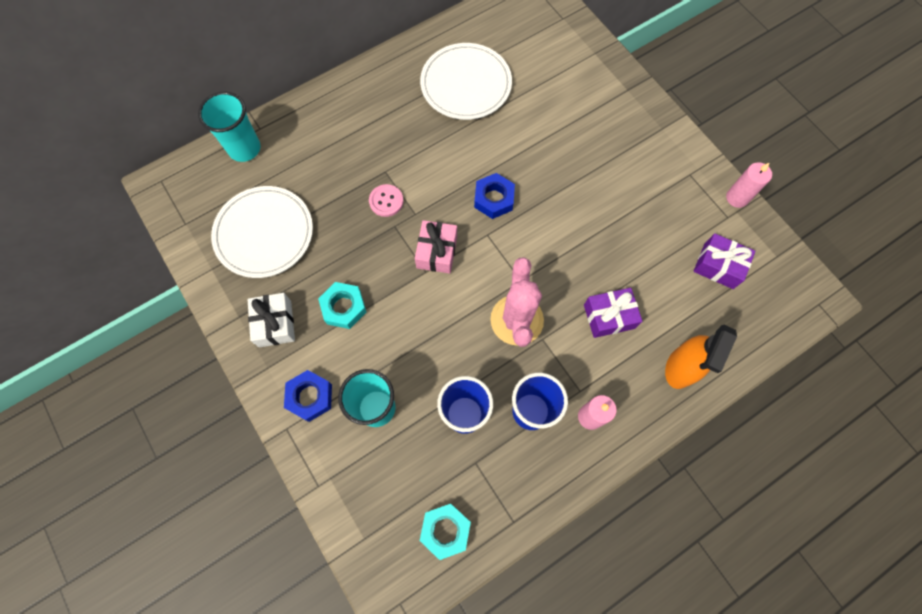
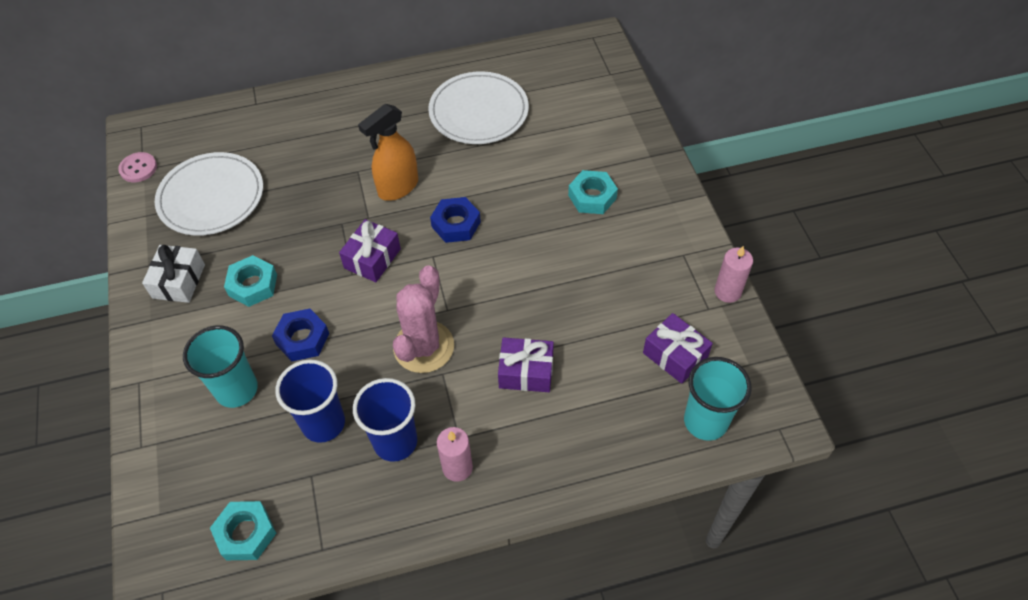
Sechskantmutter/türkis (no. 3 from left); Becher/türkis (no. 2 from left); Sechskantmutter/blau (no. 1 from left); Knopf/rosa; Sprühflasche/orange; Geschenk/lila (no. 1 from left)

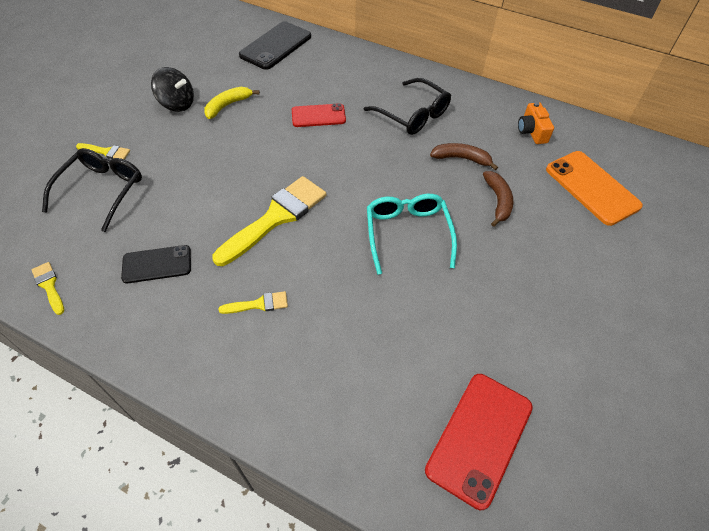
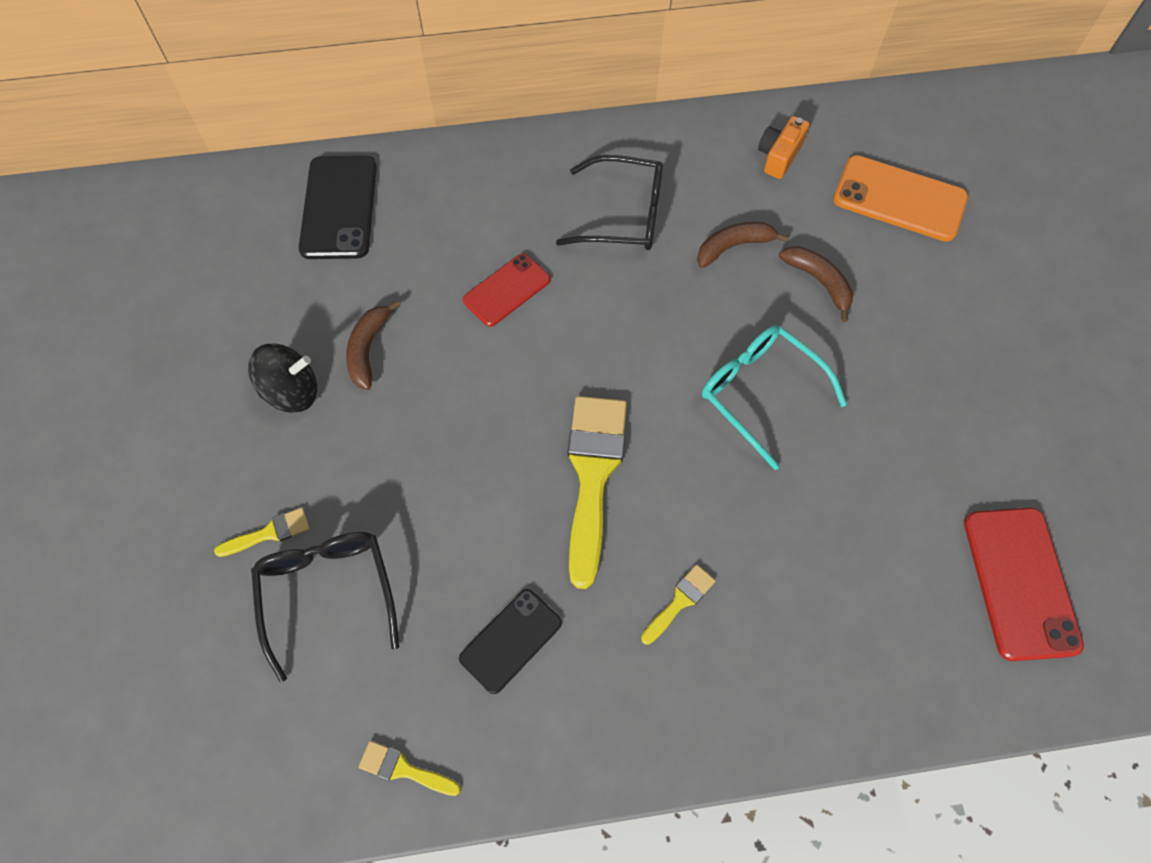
Banane/braun (no. 1 from left); Kamera/orange

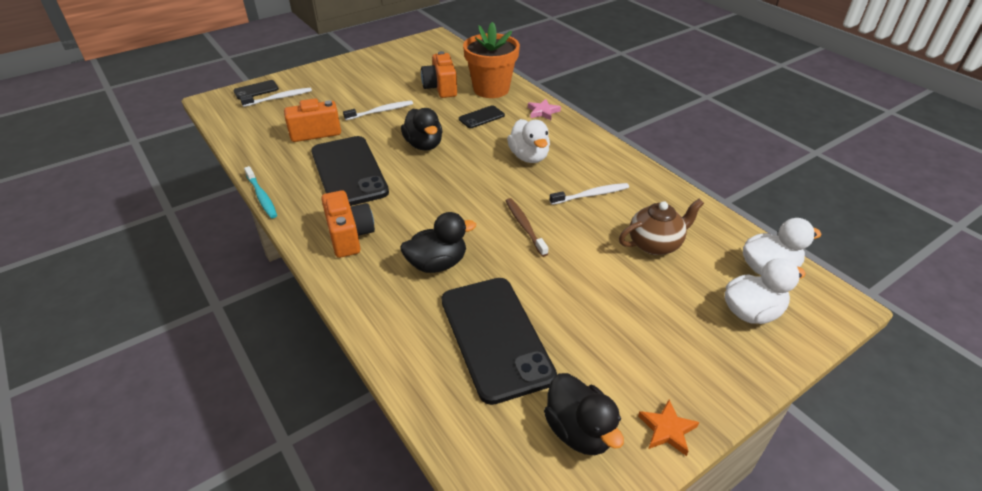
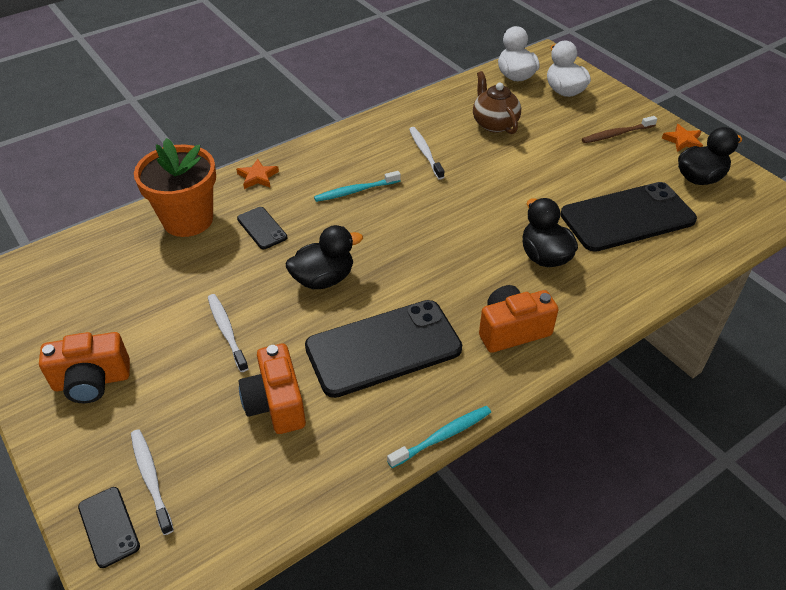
Kamera/orange (no. 1 from left); Zahnbürste/braun; Zahnbürste/türkis (no. 1 from left); Stern/orange (no. 1 from left)

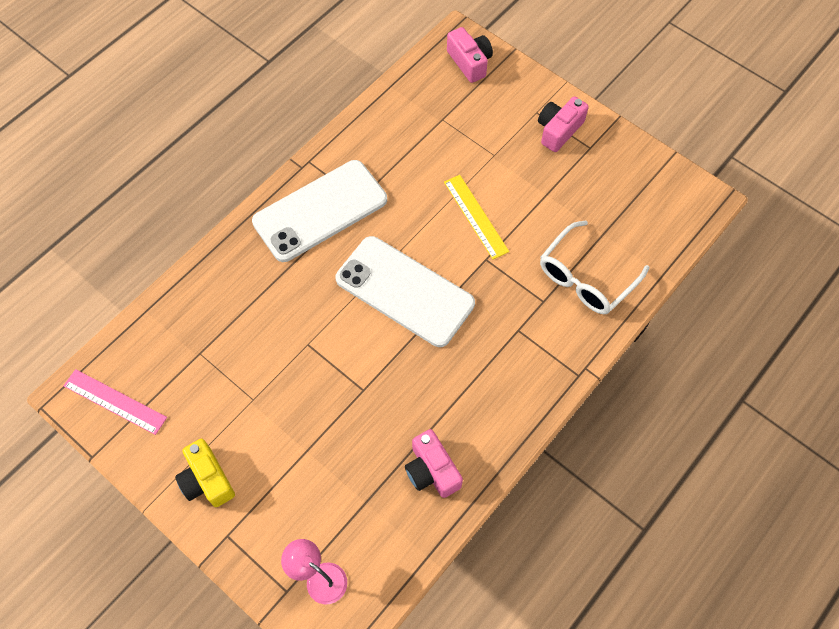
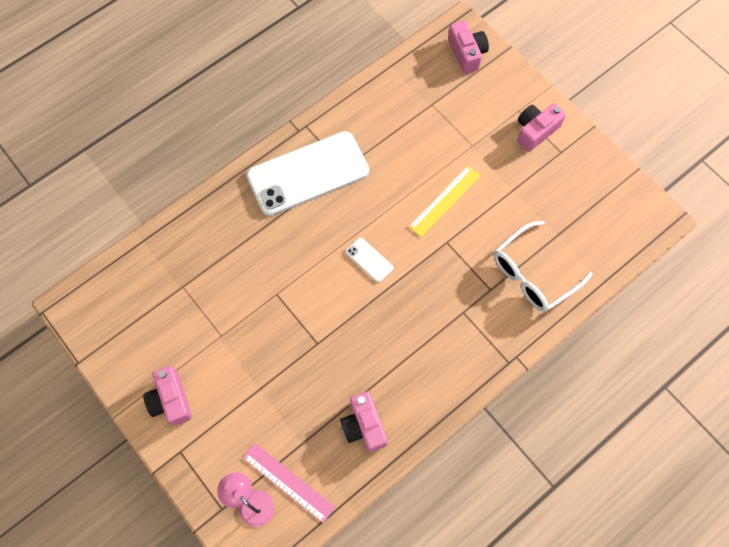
Lineal/rosa; Kamera/rosa (no. 1 from left); Lineal/gelb; Handy/weiß (no. 2 from left)

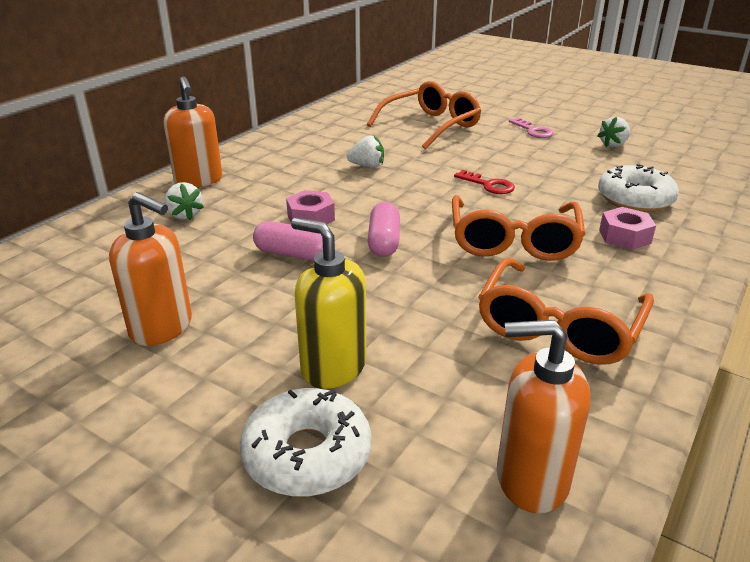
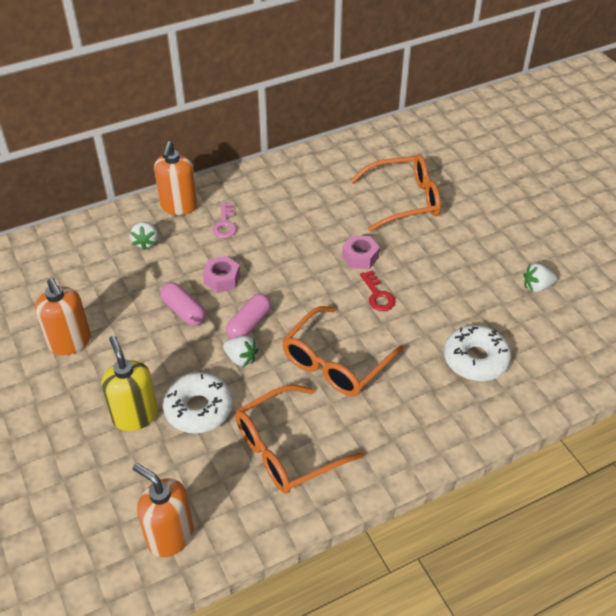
Donut/weiß (no. 1 from left); Erdbeere/weiß (no. 2 from left); Schlüssel/rosa; Sechskantmutter/rosa (no. 2 from left)

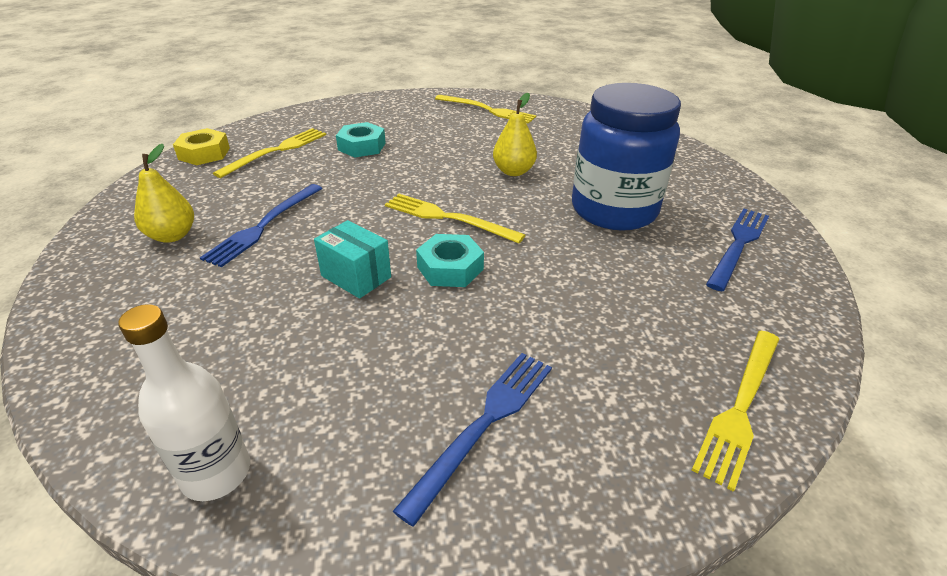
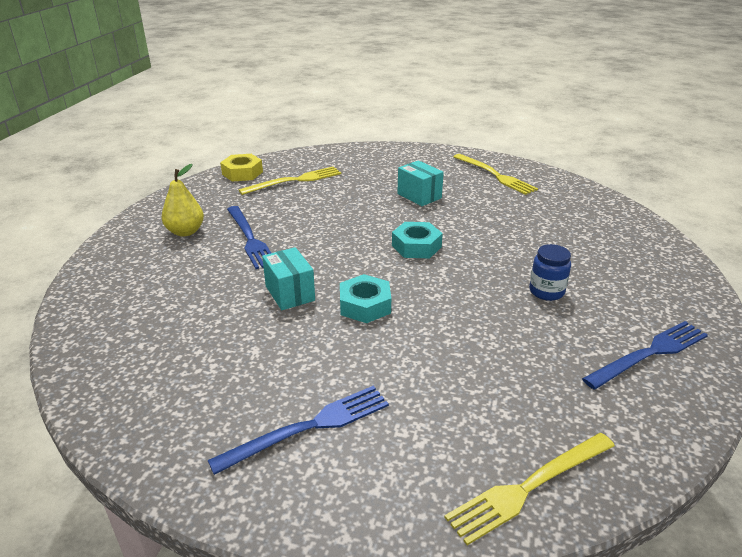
Flasche/weiß; Gabel/gelb (no. 2 from left in the first image); Birne/gelb (no. 2 from left in the first image); Schachtel/türkis (no. 2 from left); Sechskantmutter/türkis (no. 2 from left); Gabel/blau (no. 1 from left); Einmachglas/blau

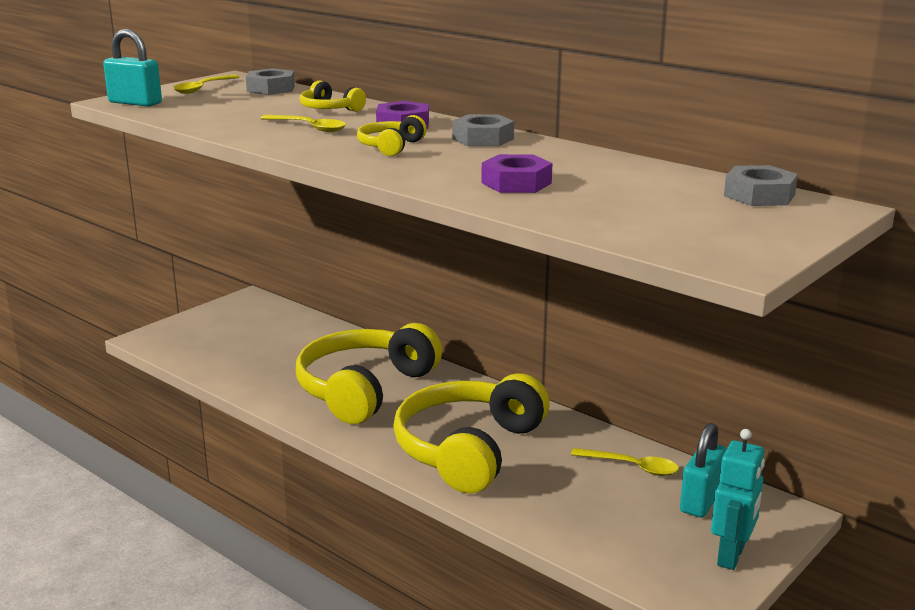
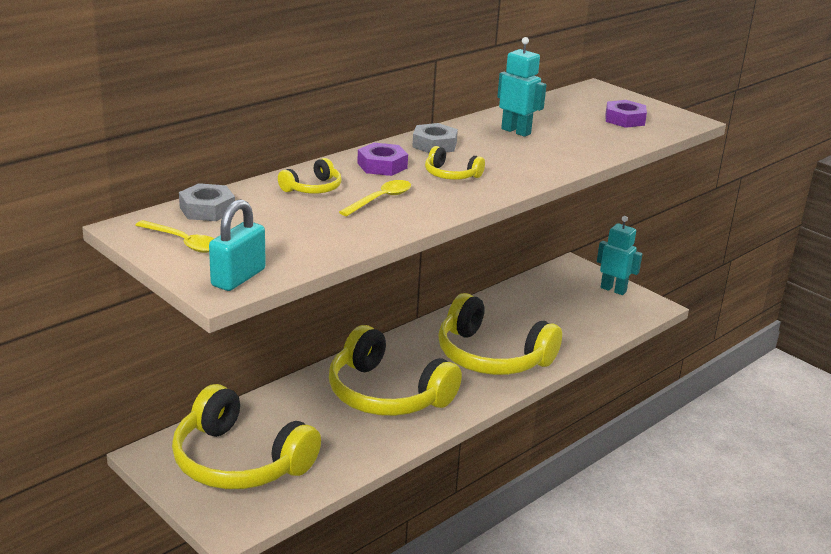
Löffel/gelb (no. 3 from left in the first image); Vorhängeschloss/türkis (no. 2 from left in the first image); Sechskantmutter/grau (no. 3 from left in the first image); Kopfhörer/gelb (no. 1 from left); Roboter/türkis (no. 1 from left); Sechskantmutter/lila (no. 2 from left)

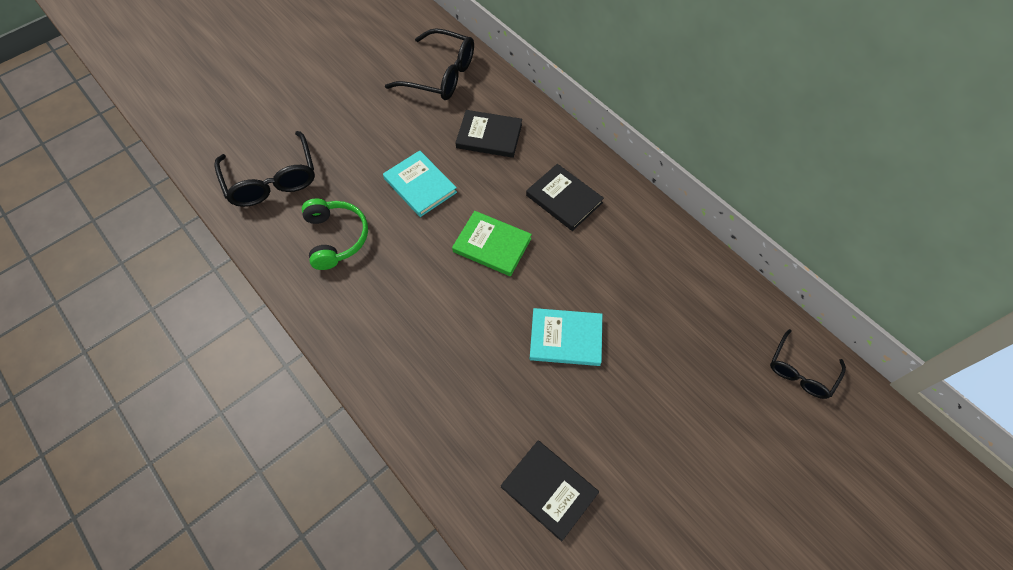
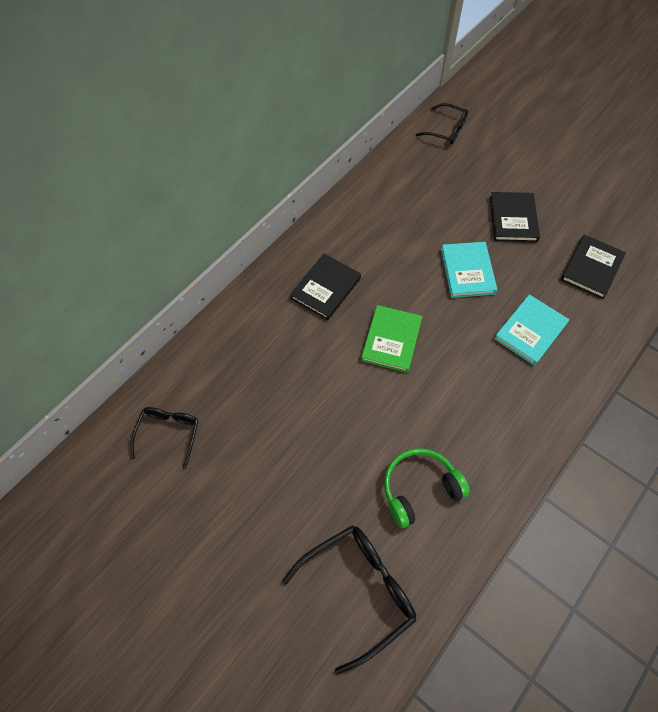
Buch/türkis (no. 2 from left); Buch/schwarz (no. 2 from left); Brille/schwarz (no. 1 from left)

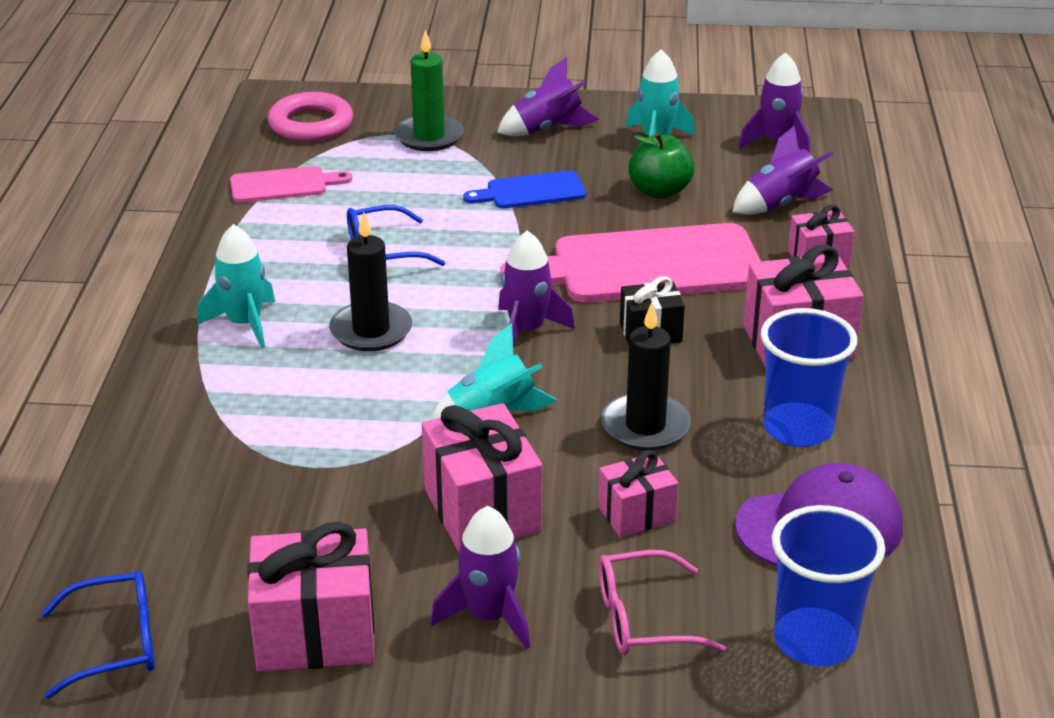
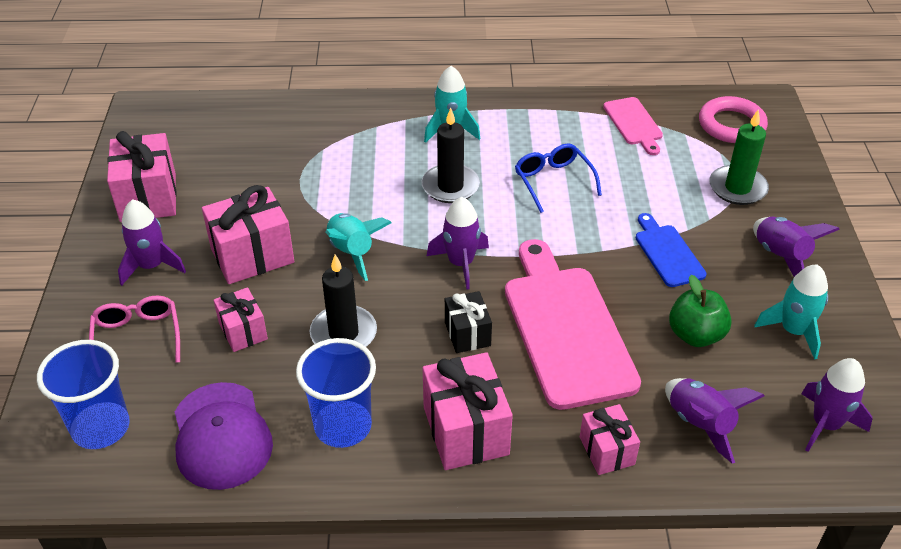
Brille/blau (no. 1 from left in the first image)

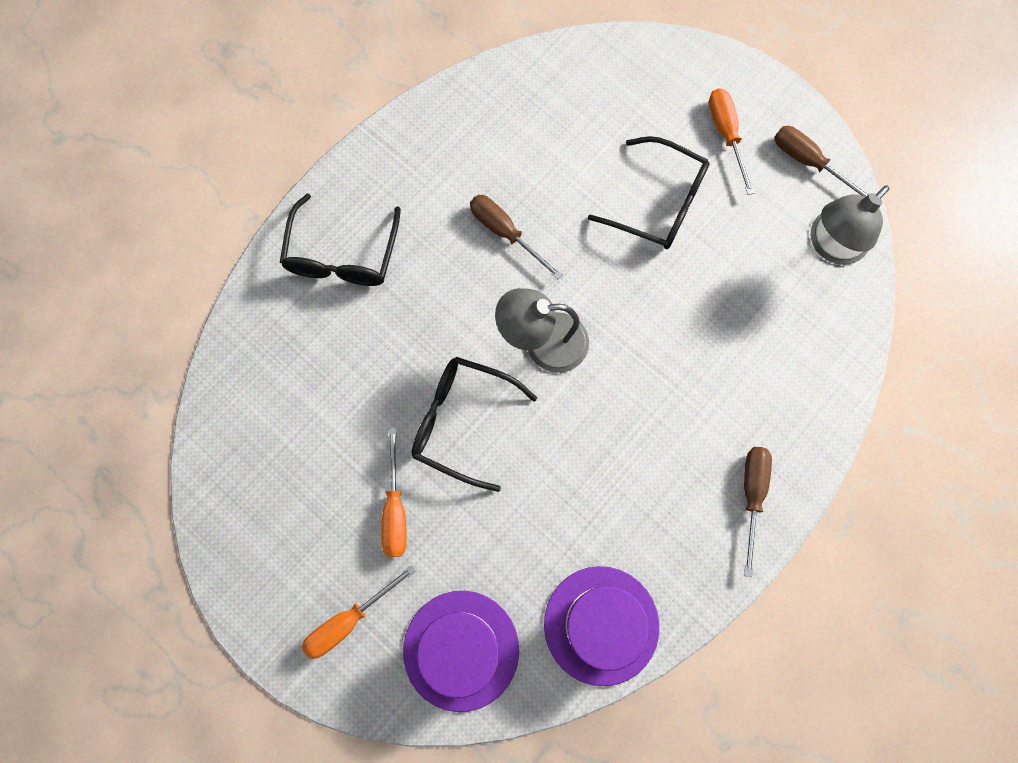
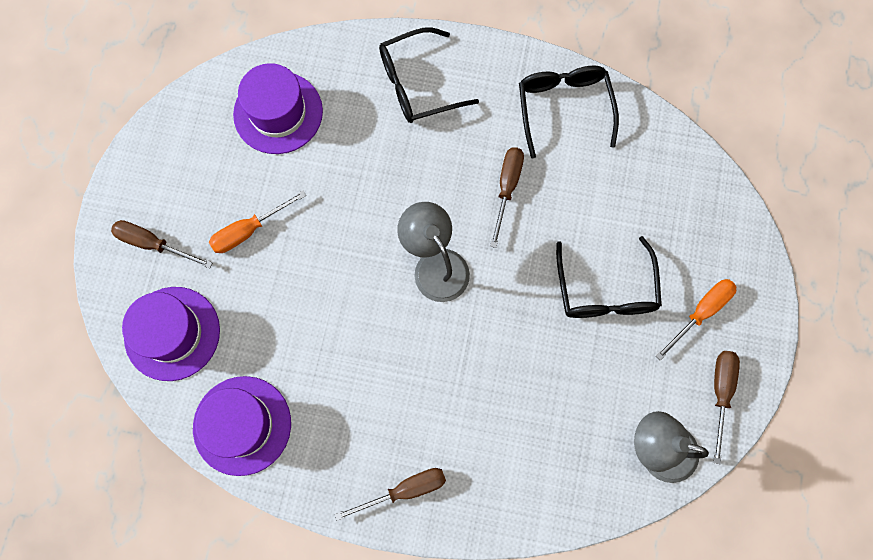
Hut/lila (no. 3 from left); Brille/schwarz (no. 2 from left); Schraubenzieher/braun (no. 1 from left)

